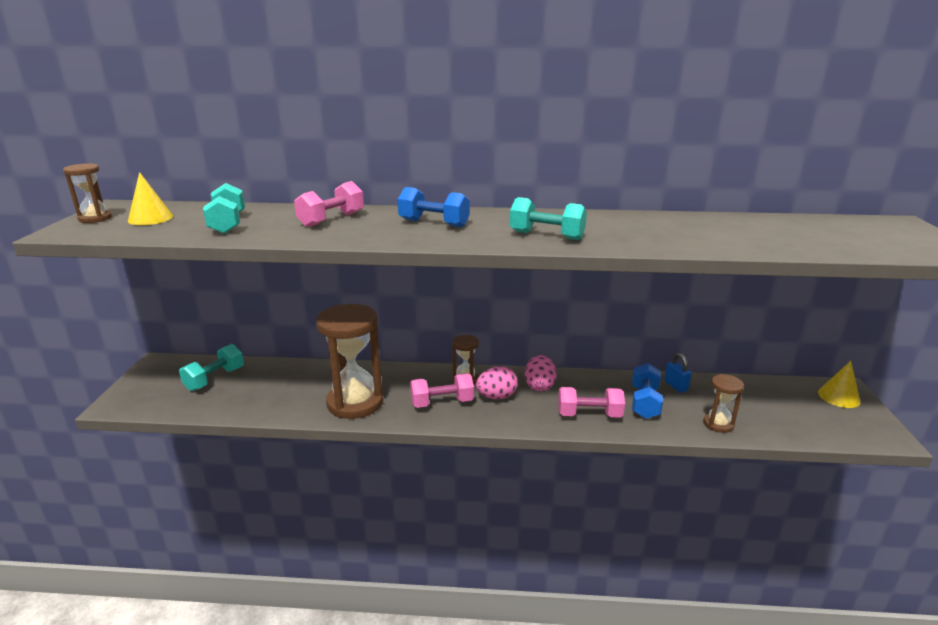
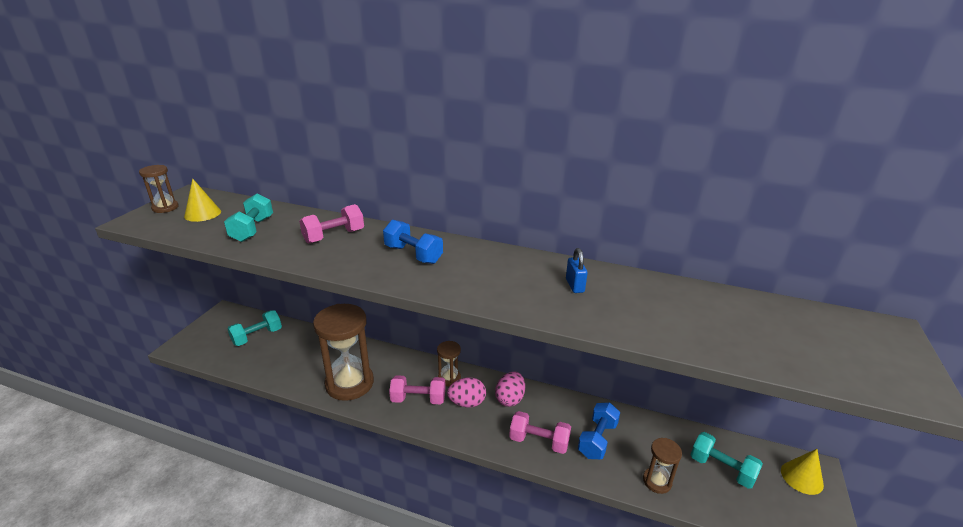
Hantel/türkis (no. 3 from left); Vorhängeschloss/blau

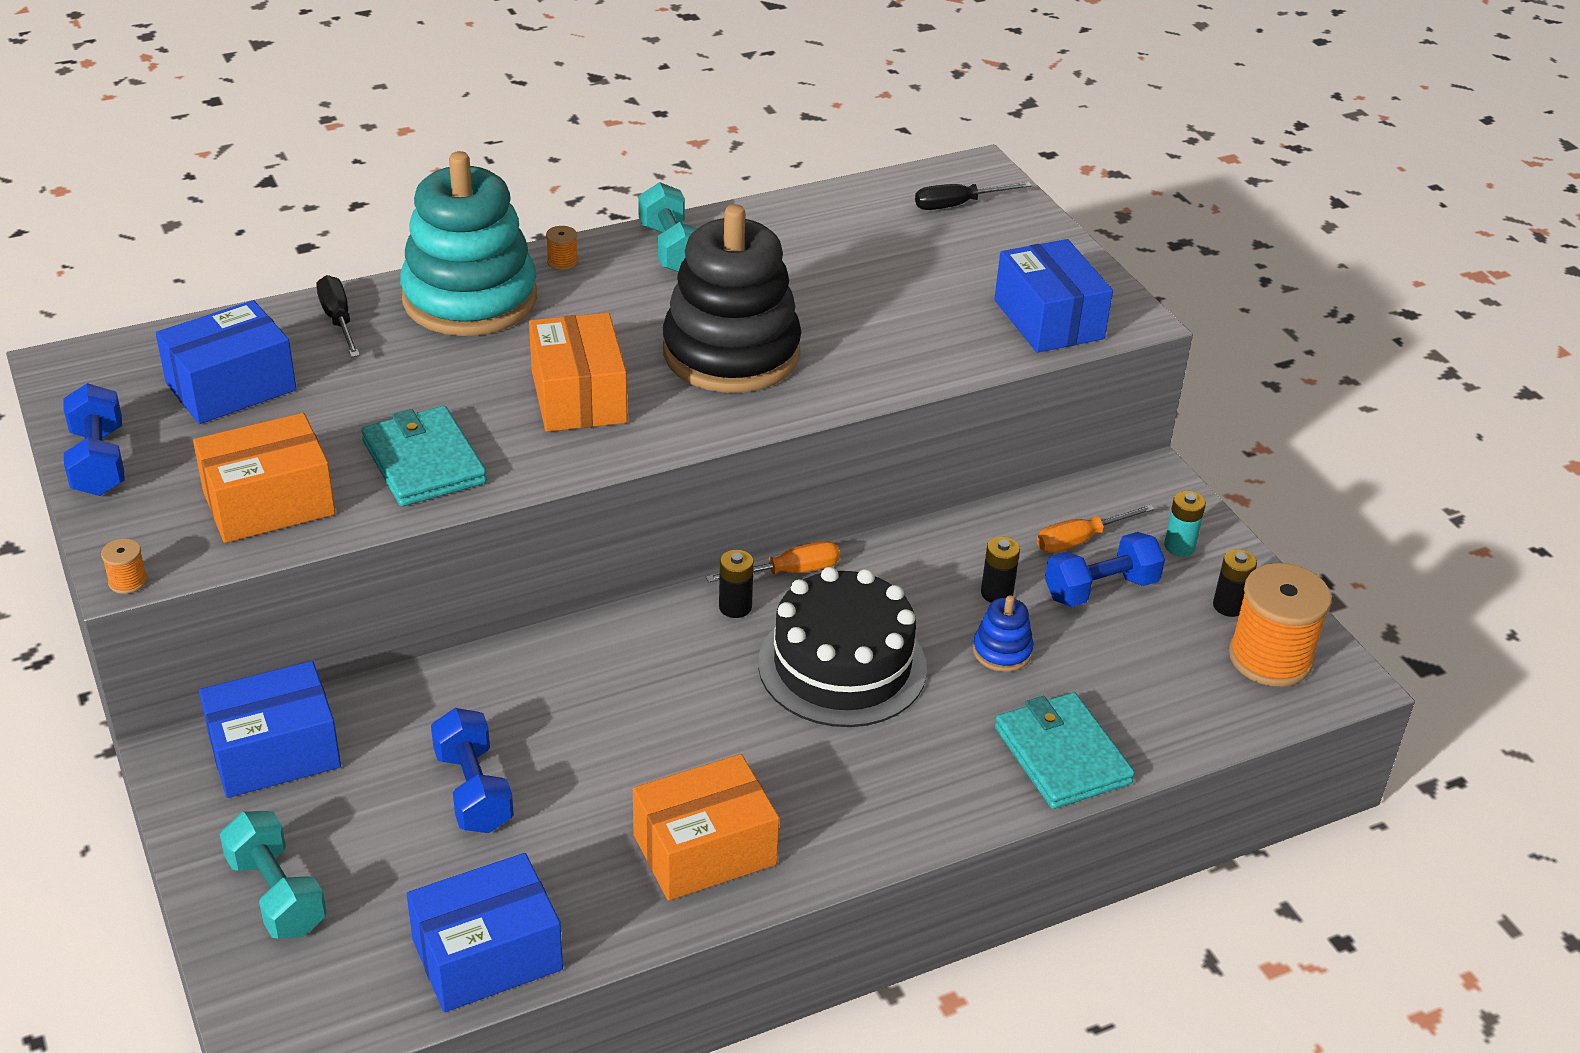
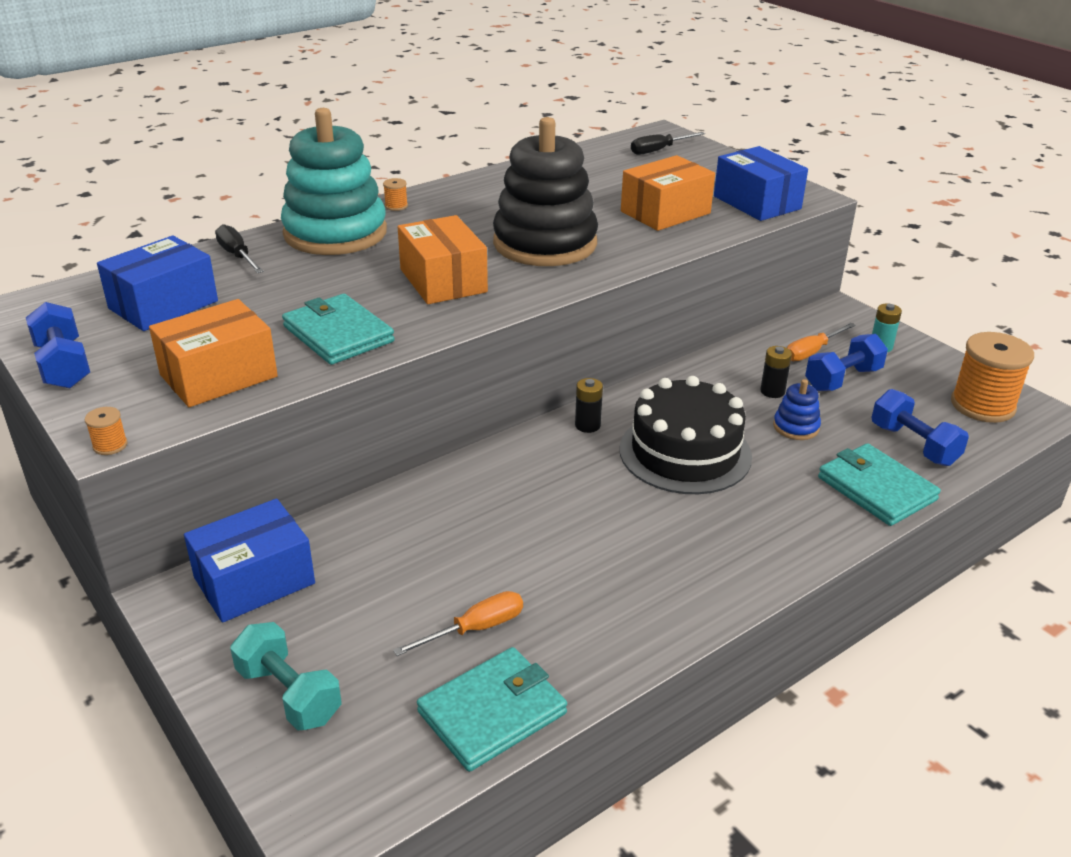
Hantel/türkis (no. 2 from left in the first image); Batterie/schwarz (no. 3 from left in the first image); Hantel/blau (no. 3 from left); Schachtel/orange (no. 3 from left); Schraubenzieher/orange (no. 1 from left); Geldbörse/türkis (no. 2 from left)

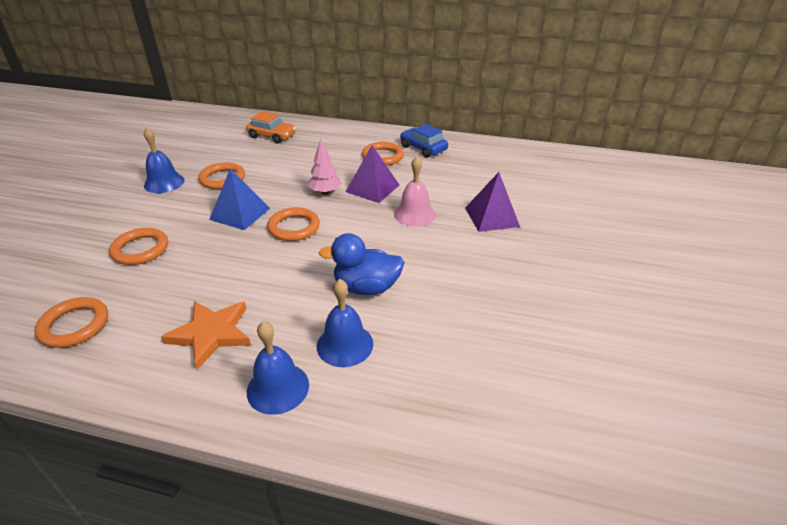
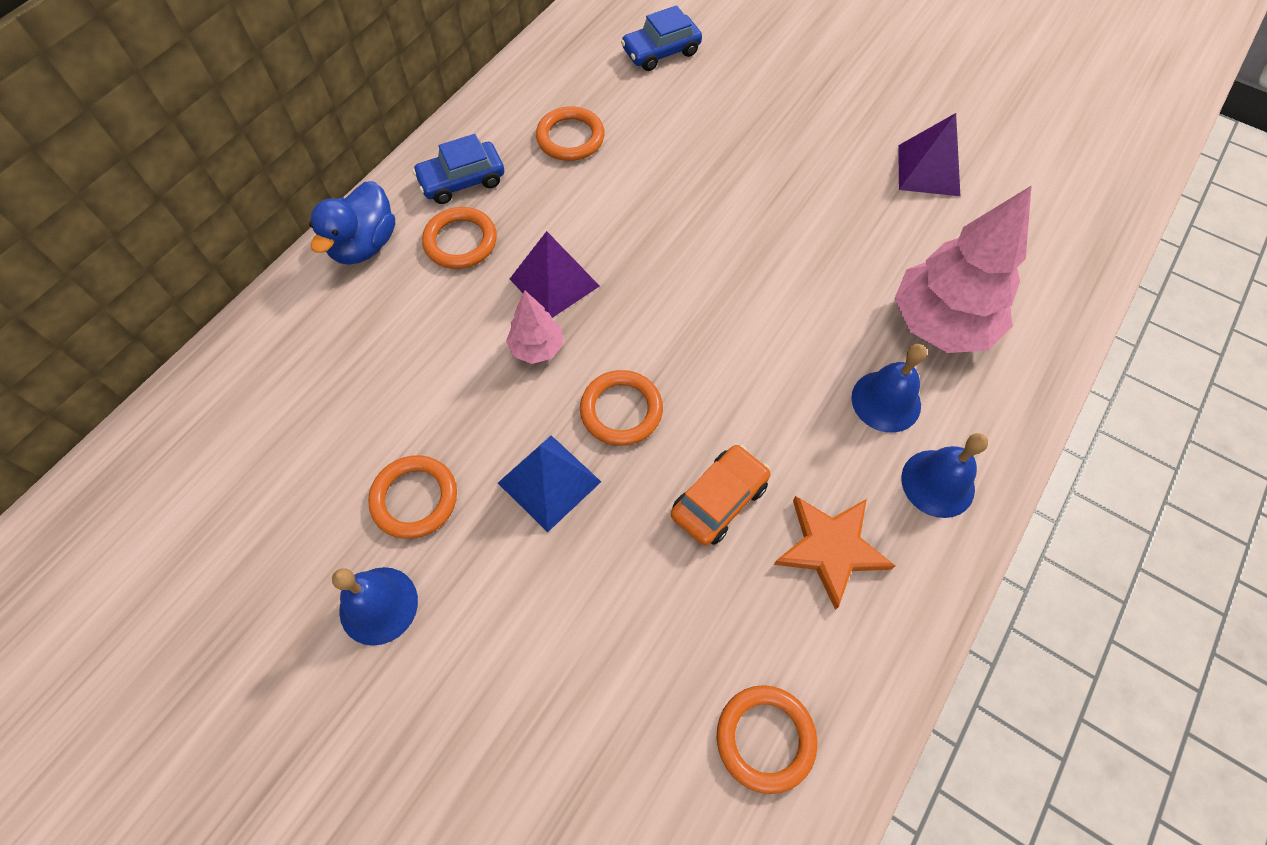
Glocke/rosa; Auto/blau (no. 2 from left); Baum/rosa (no. 2 from left); Ring/orange (no. 3 from left); Auto/orange; Ente/blau; Pyramide/lila (no. 2 from left)

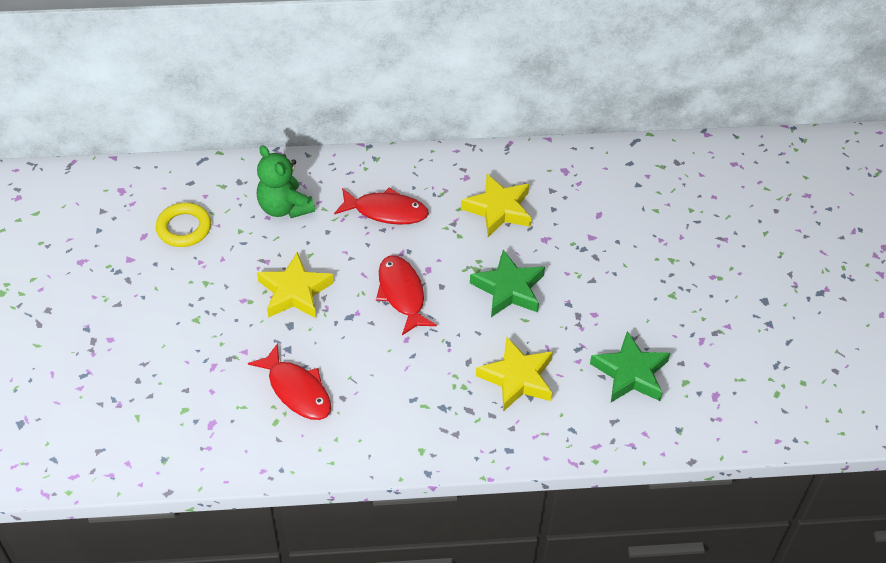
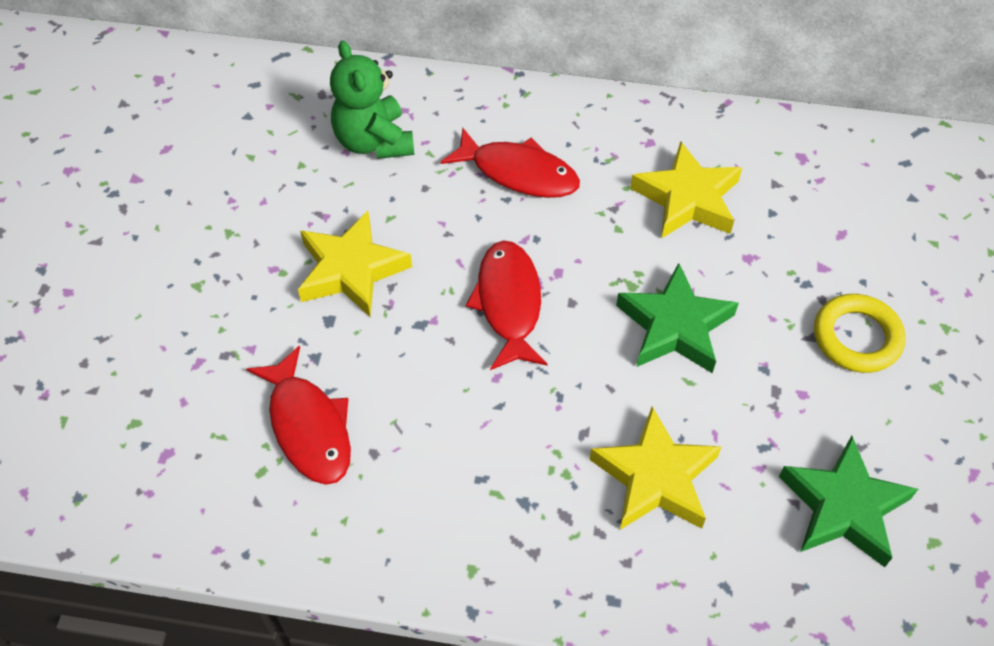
Ring/gelb

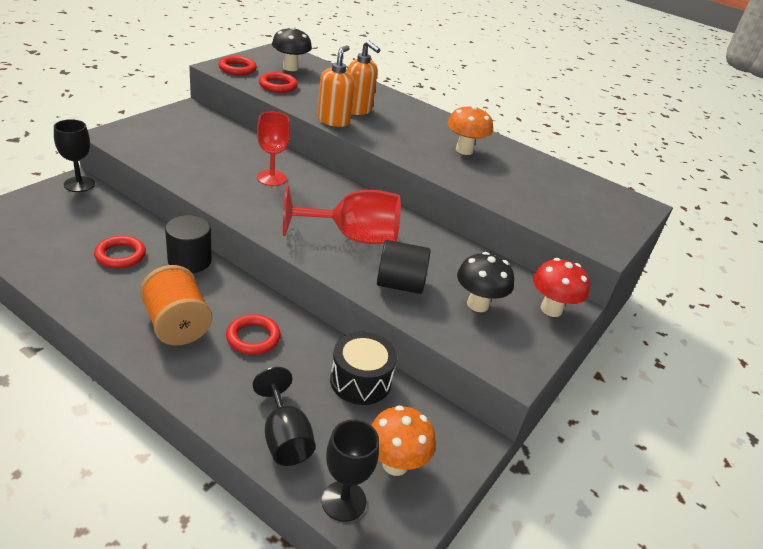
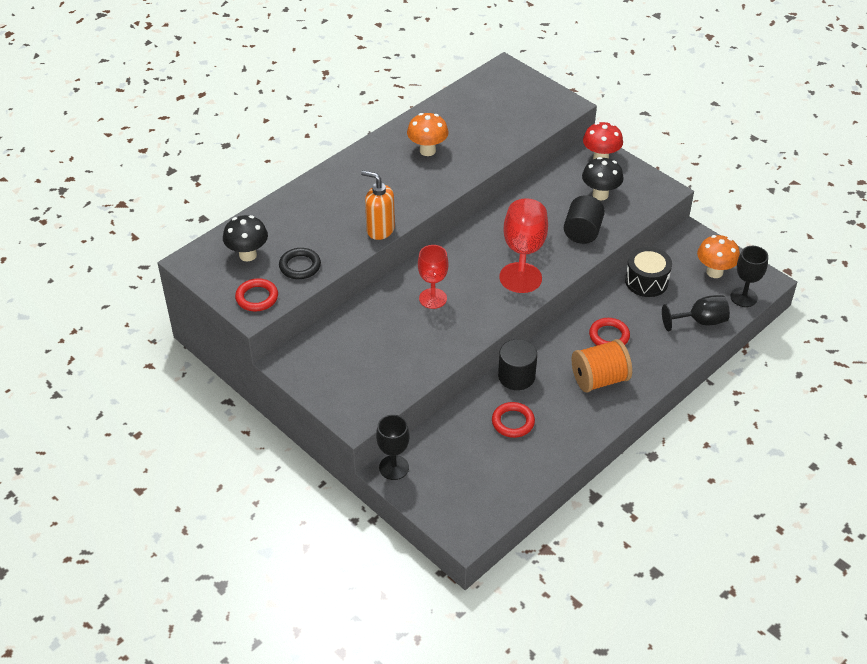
Seifenspender/orange (no. 2 from left in the first image); Ring/schwarz

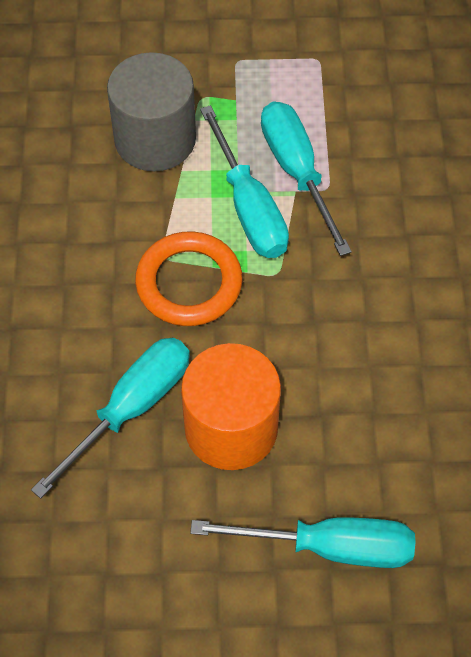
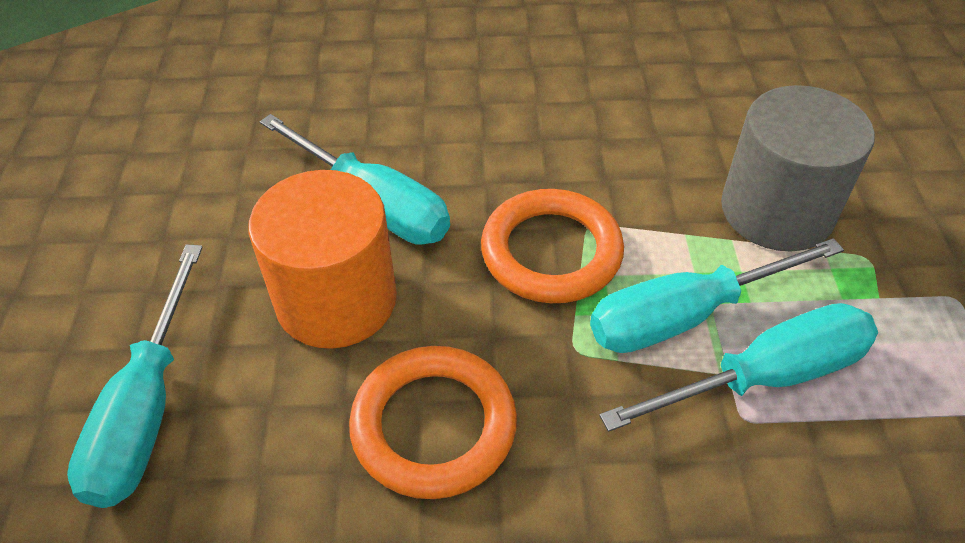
Ring/orange (no. 1 from left)

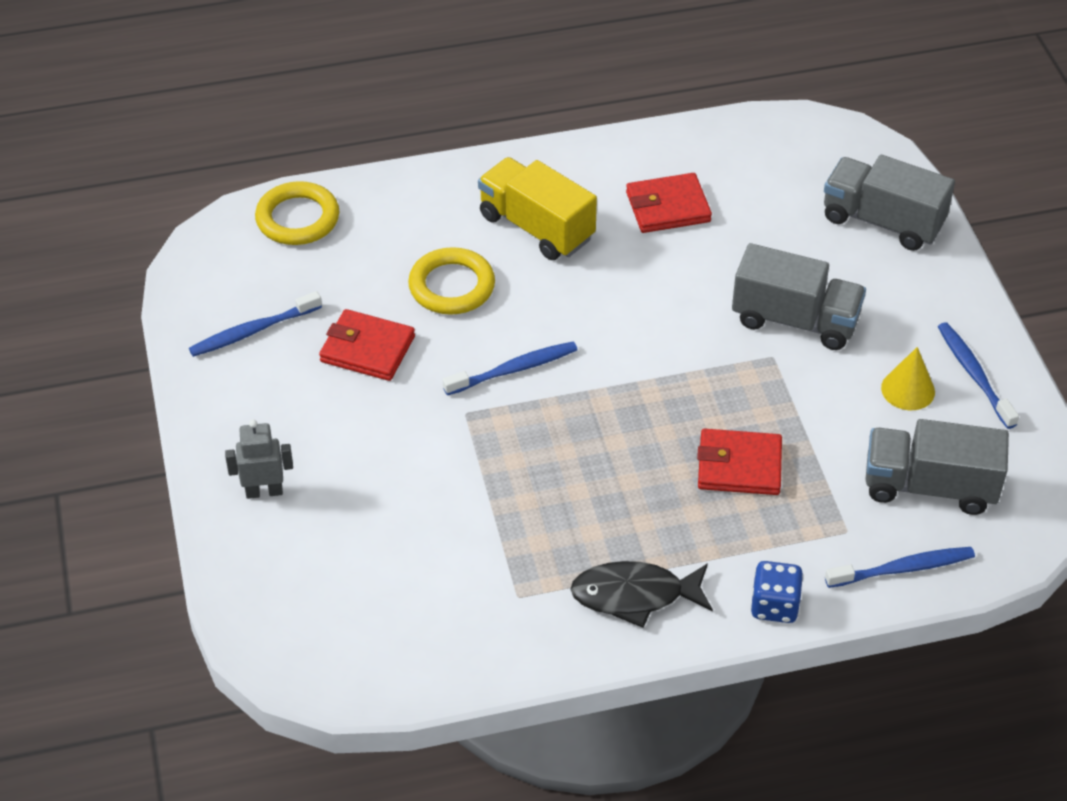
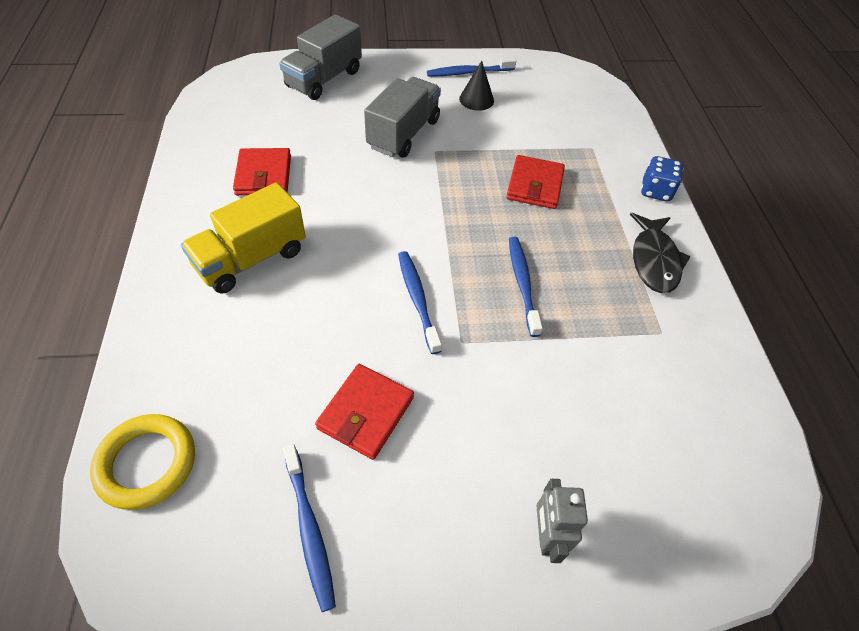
Ring/gelb (no. 2 from left in the first image); Lastwagen/grau (no. 3 from left in the first image); Zahnbürste/blau (no. 4 from left); Kegel/schwarz

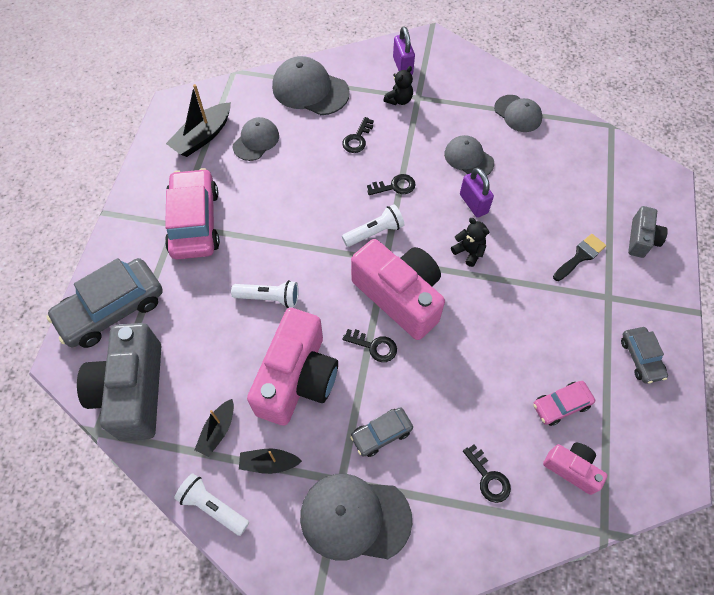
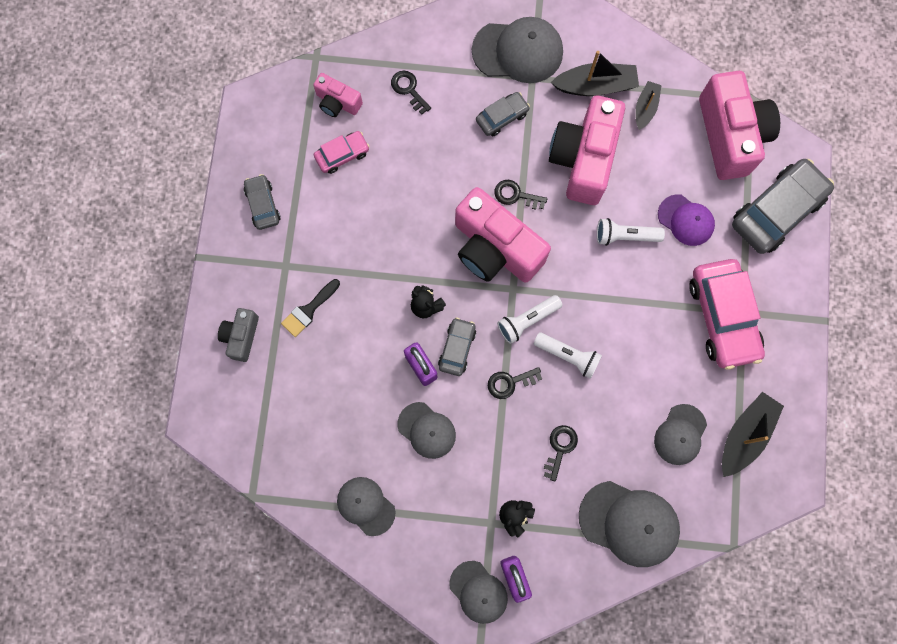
Auto/grau (no. 2 from left); Kappe/grau (no. 3 from left); Kappe/lila; Taschenlampe/weiß (no. 2 from left); Kamera/rosa (no. 4 from left); Boot/schwarz (no. 1 from left)

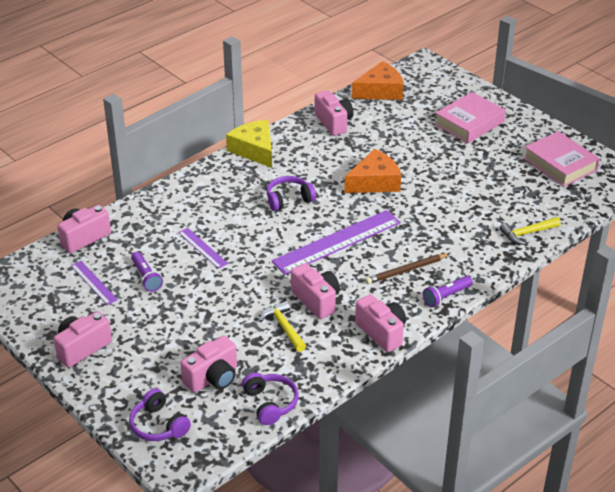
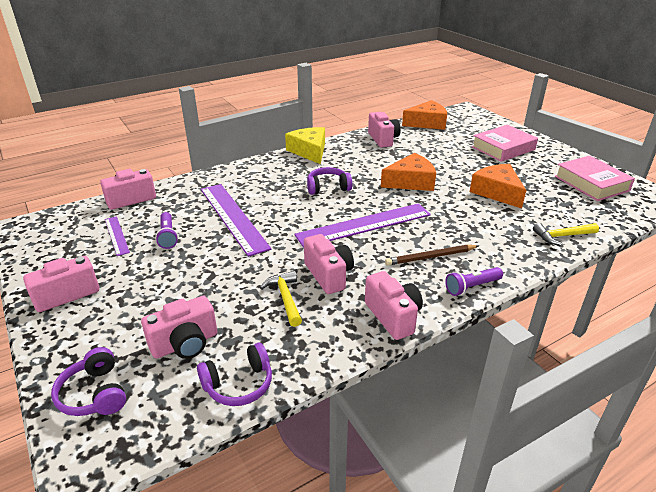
Käse/orange (no. 3 from left); Kopfhörer/lila (no. 2 from left); Lineal/lila (no. 2 from left)

